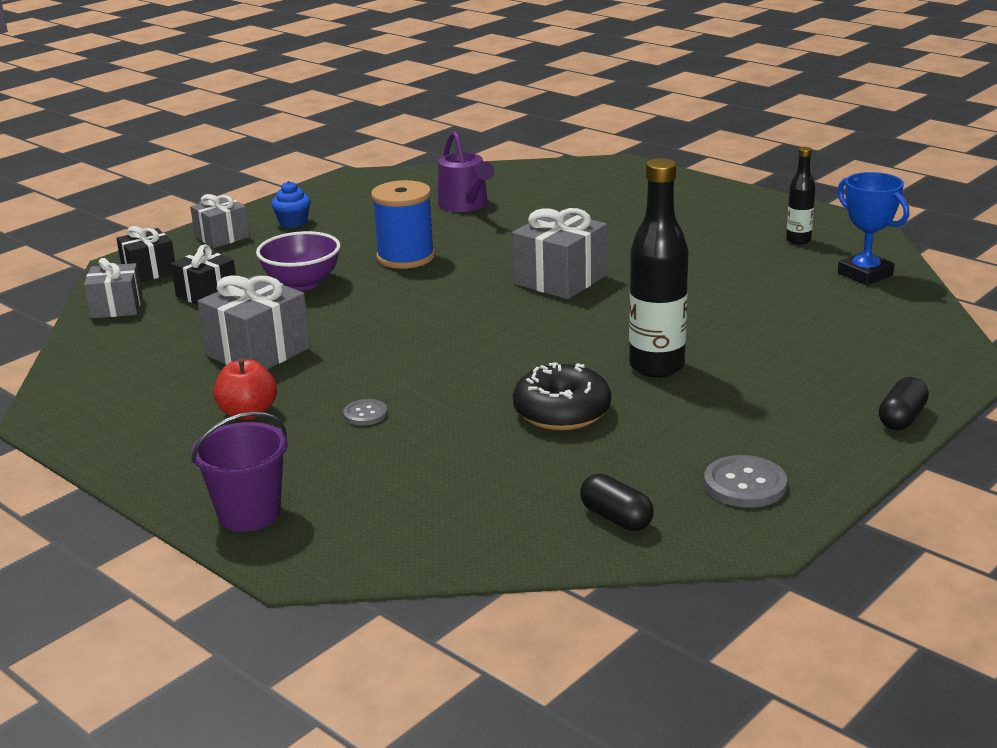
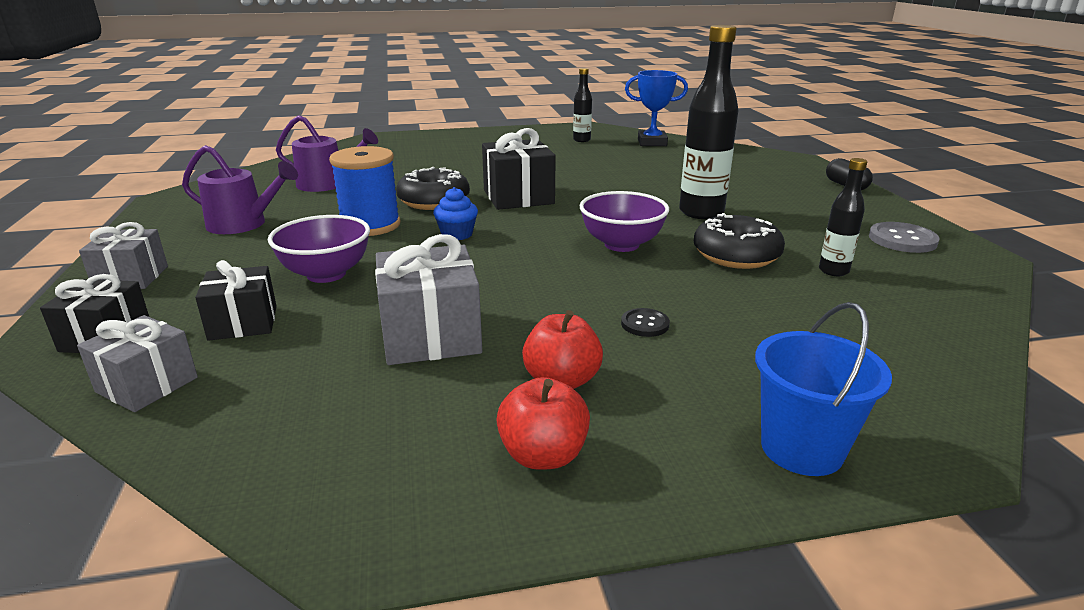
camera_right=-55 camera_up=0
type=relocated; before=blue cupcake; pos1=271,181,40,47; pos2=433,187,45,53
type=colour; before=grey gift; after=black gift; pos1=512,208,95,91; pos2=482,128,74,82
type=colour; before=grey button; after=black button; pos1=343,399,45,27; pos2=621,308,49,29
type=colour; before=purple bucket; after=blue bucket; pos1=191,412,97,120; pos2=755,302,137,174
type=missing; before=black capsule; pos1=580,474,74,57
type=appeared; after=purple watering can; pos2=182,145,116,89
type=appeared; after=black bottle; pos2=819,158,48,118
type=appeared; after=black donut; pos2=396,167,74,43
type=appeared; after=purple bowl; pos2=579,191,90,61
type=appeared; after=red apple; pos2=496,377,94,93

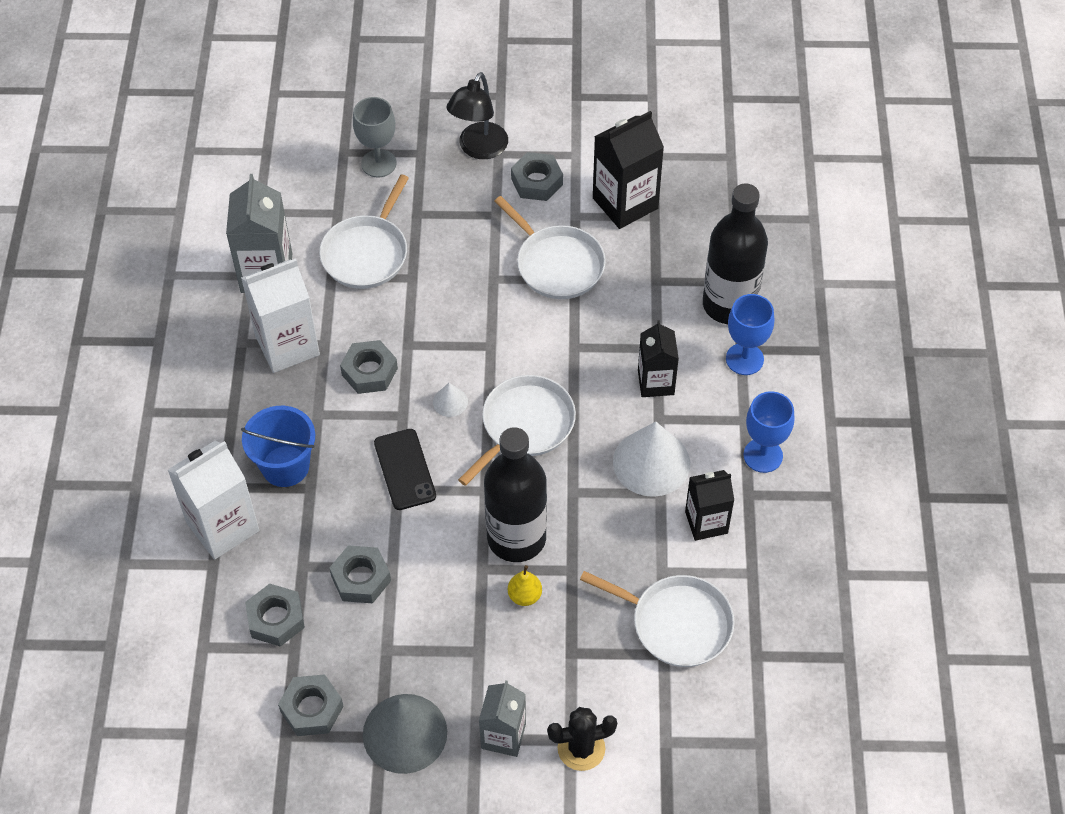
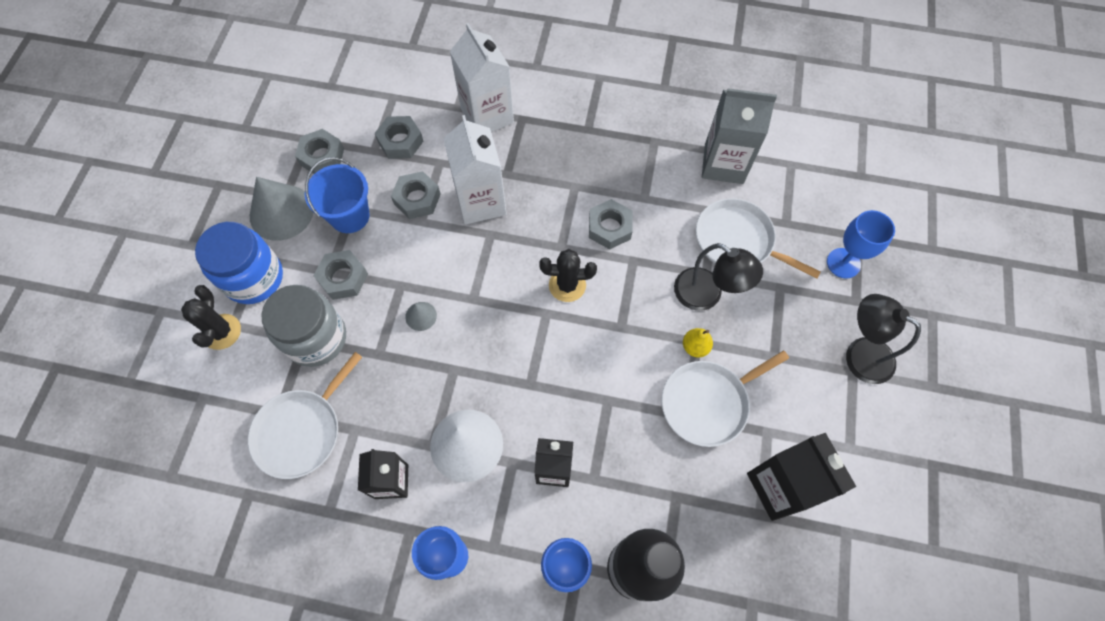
camera_right=100 camera_up=10
type=colour; before=grey goblet; after=blue goblet; pos1=353,97,43,80; pos2=827,210,68,69
type=relocated; before=grey nut; pos1=511,152,52,49; pos2=313,250,55,50
type=relocated; before=white carton; pos1=241,258,79,115; pos2=443,115,64,110
type=missing; before=white pan; pos1=458,375,118,111
type=exchanged; before=white cone; after=black cactus; pos1=433,383,35,34; pos2=539,249,58,53
type=relocated; before=blue bucket; pos1=241,406,74,81; pos2=305,157,65,76
type=exchanged; before=black bottle; after=grey cone; pos1=484,427,63,135; pos2=405,302,32,29
type=missing; before=black phone; pos1=374,429,62,81
type=relocated; before=yellow pear; pos1=508,565,34,41; pos2=683,328,30,29
type=exchanged; before=grey carton; after=blue jar; pos1=479,681,47,76; pos2=195,222,88,82
type=appeared; after=black lamp; pos2=674,243,89,68
type=appeared; after=grey jar; pos2=262,285,84,82

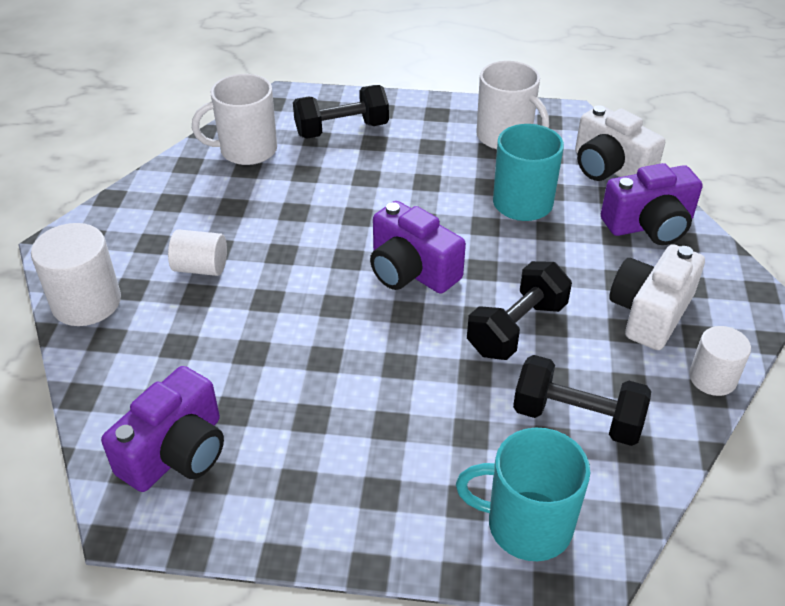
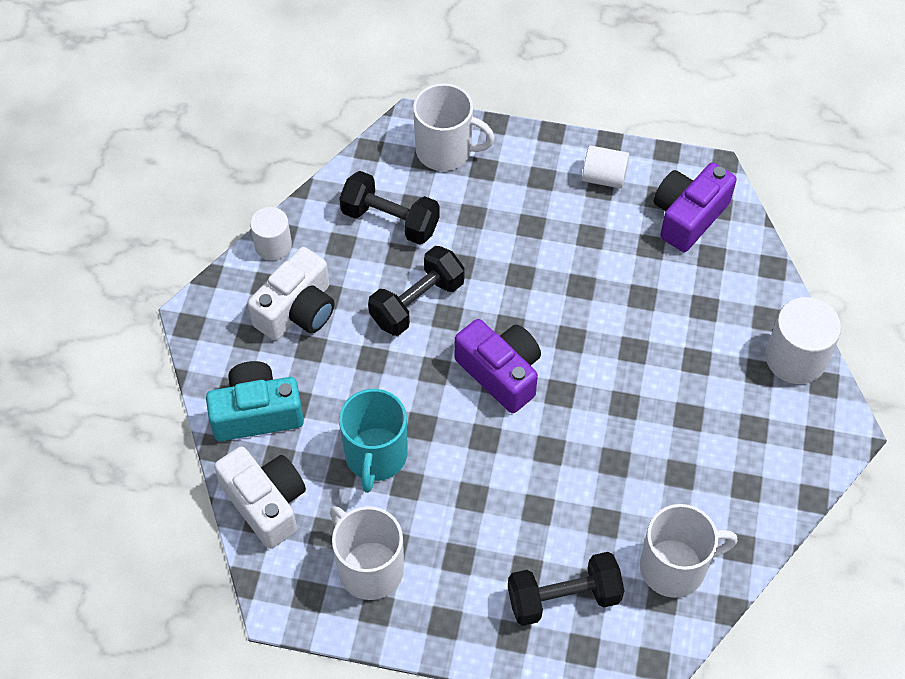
camera_right=-175 camera_up=15
type=colour; before=purple camera; after=turquoise camera; pos1=601,163,102,82; pos2=206,361,98,80
type=relocated; before=white cylinder; pos1=168,229,59,47; pos2=582,145,47,44
type=colour; before=turquoise mug; after=white mug; pos1=456,427,134,134; pos2=413,83,82,88

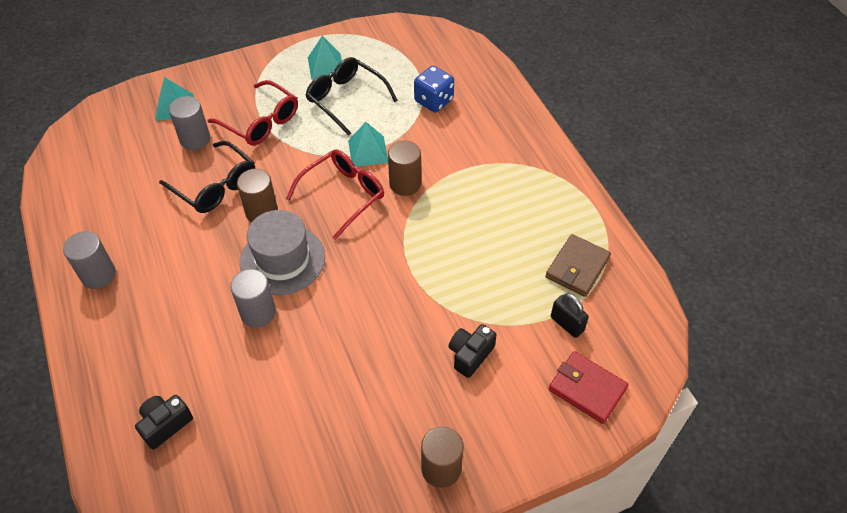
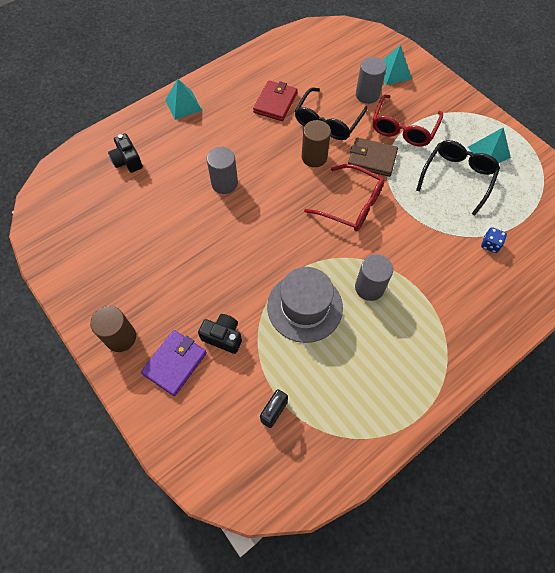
camera_right=75 camera_up=10
type=size; before=blue dice; pos1=414,66,40,46; pos2=481,227,26,26; scale=0.58
type=relocated; before=turquoise pyramid; pos1=348,122,40,45; pos2=166,79,36,41
type=missing; before=brown cylinder; pos1=388,141,33,55
type=relocated; before=grey hat; pos1=240,210,85,85; pos2=267,267,76,76
type=relocated; before=grey cylinder; pos1=63,231,53,58; pos2=355,254,38,47
type=relocated; before=brown wallet; pos1=545,234,66,63; pos2=348,137,50,40
type=relocated; before=red wallet; pos1=549,351,80,73; pos2=253,80,44,41
type=spun; before=black camera; pos1=135,395,58,54; pos2=108,133,35,40; turn=-150
type=appeared; after=purple wallet; pos2=141,330,66,66

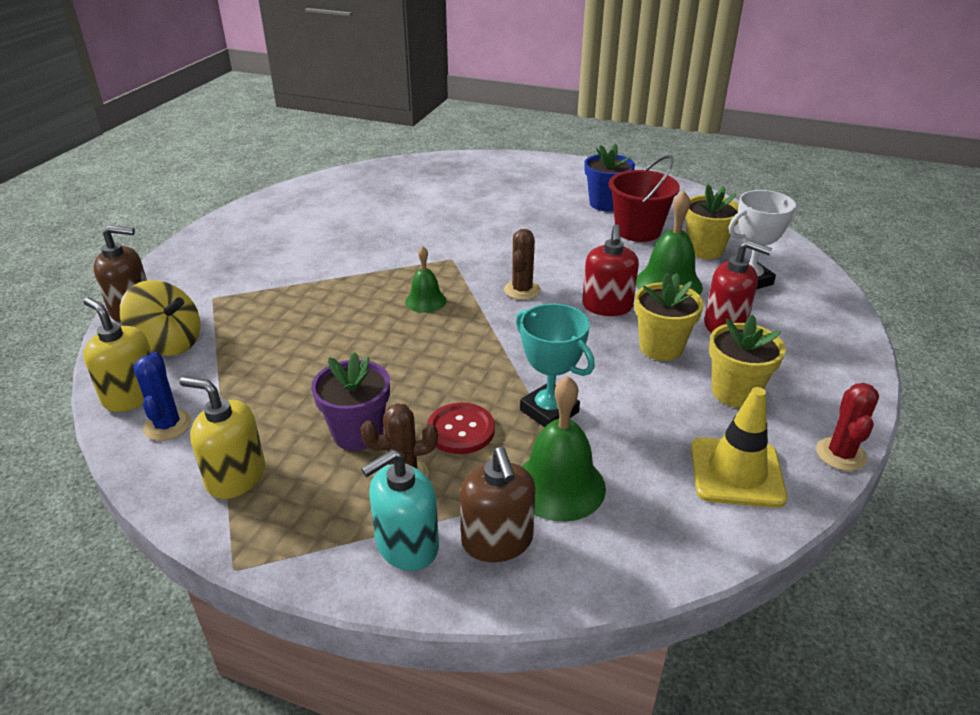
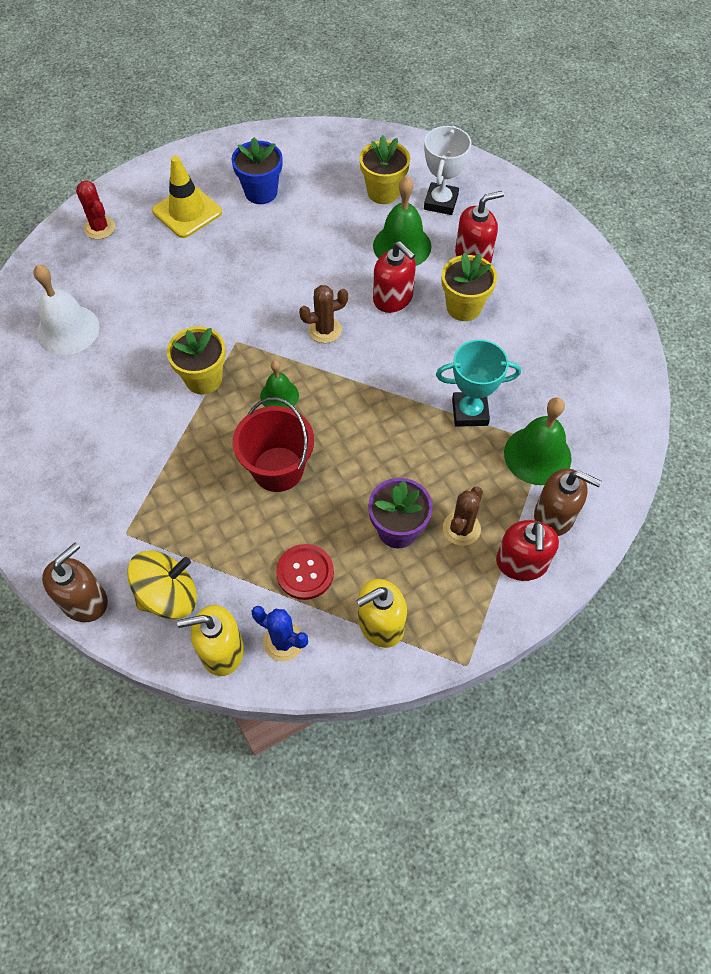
camera_right=-50 camera_up=25
type=relocated; before=red bucket; pos1=609,155,71,87; pos2=233,397,81,95
type=spun; before=brown cactus; pos1=504,229,37,71; pos2=299,285,49,58; turn=-75
type=relocated; before=yellow flower pot; pos1=709,314,76,94; pos2=167,326,59,69
type=relocated; before=red cactus; pos1=816,383,63,88; pos2=76,180,40,59
type=relocated; before=yellow traffic cone; pos1=691,387,96,121; pos2=152,156,70,82
type=relocated; before=red button; pos1=427,403,68,51; pos2=276,544,58,56
type=colour; before=turquoise soap dispenser; after=red soap dispenser; pos1=361,449,78,122; pos2=496,520,63,61
type=appeared; after=white bell; pos2=33,265,66,90

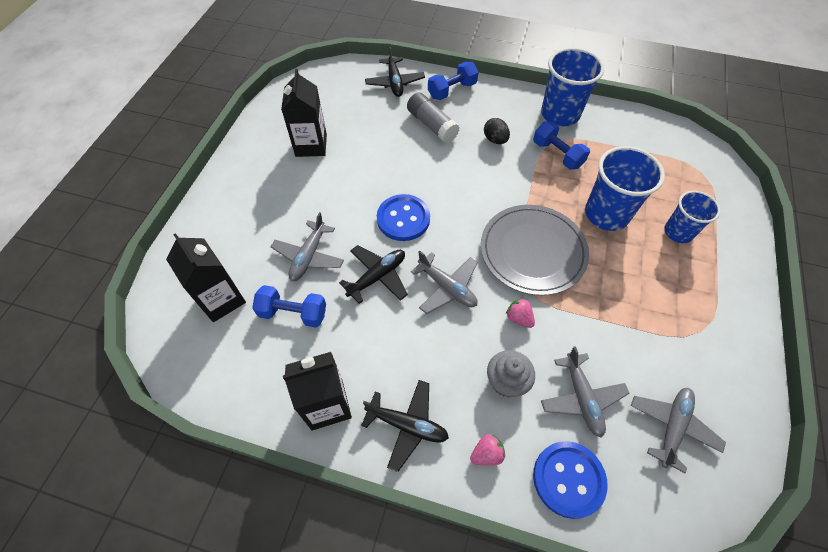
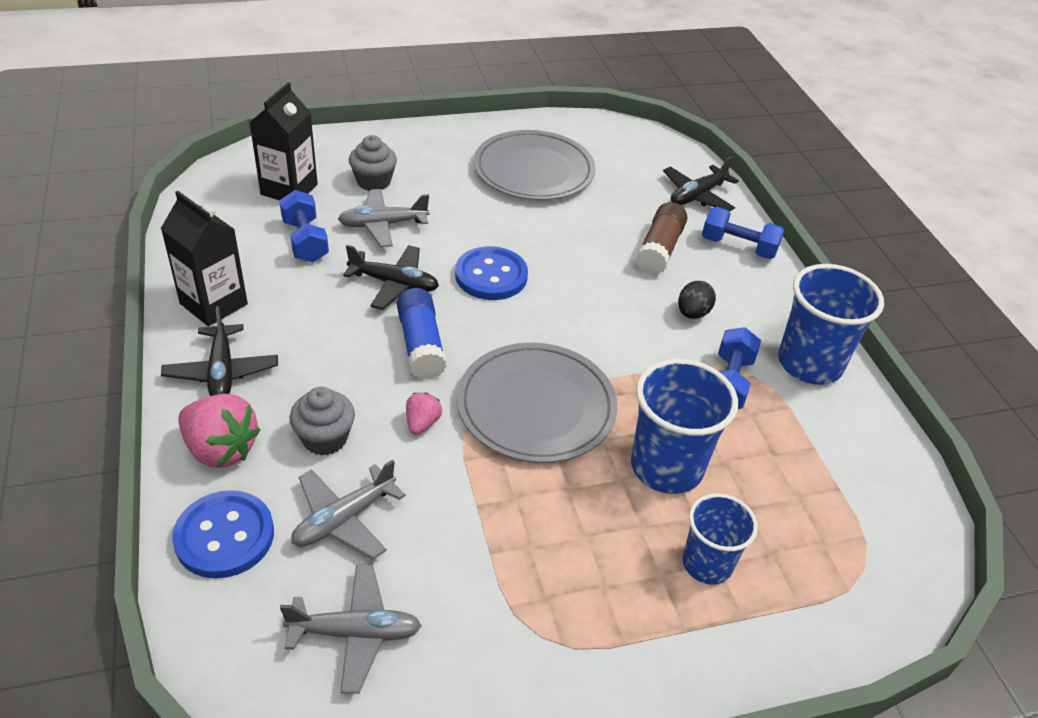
camera_right=55 camera_up=-15
type=exchanged; before=black carton; after=grey plate; pos1=281,69,46,88; pos2=474,130,122,70
type=colour; before=grey glue stick; after=brown glue stick; pos1=407,92,53,51; pos2=636,202,52,73
type=exchanged; before=grey plane; after=blue glue stick; pos1=411,251,67,63; pos2=397,288,50,92
type=size; before=pink strawberry; pos1=470,434,35,32; pos2=178,394,82,74; scale=1.89
type=appeared; after=grey cupcake; pos2=349,135,48,56

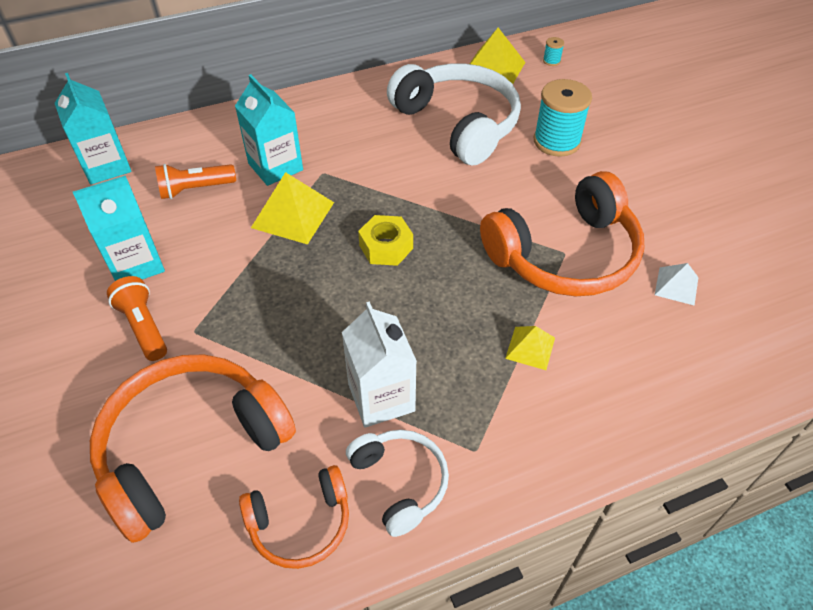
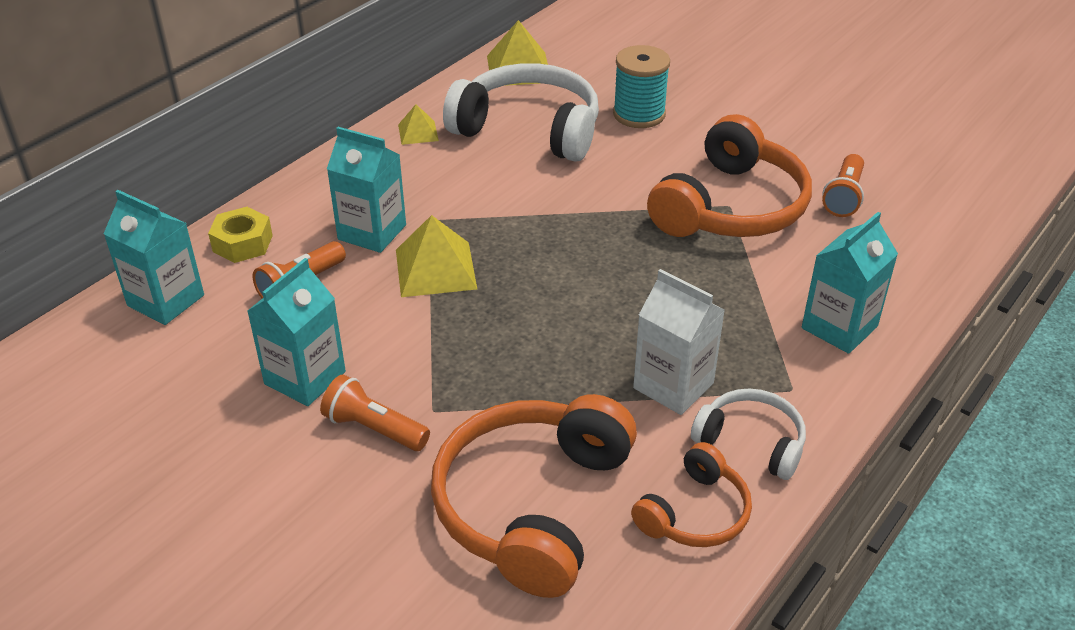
camera_right=-30 camera_up=-10
type=missing; before=turquoise spool; pos1=543,37,21,29
type=relocated; before=yellow nut; pos1=358,215,55,51; pos2=208,207,65,56
type=exchanged; before=white pyramid; after=orange flashlight; pos1=655,263,43,43; pos2=822,154,42,63
type=relocated; before=yellow pyramid; pos1=505,326,50,44; pos2=398,104,41,41
type=appeared; after=turquoise carton; pos2=802,212,96,142

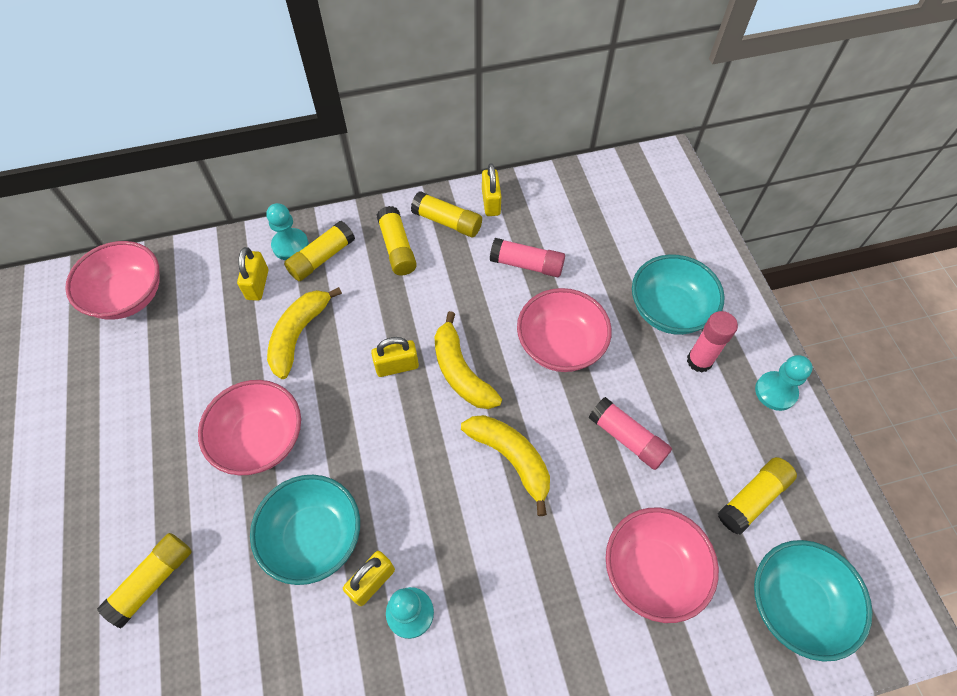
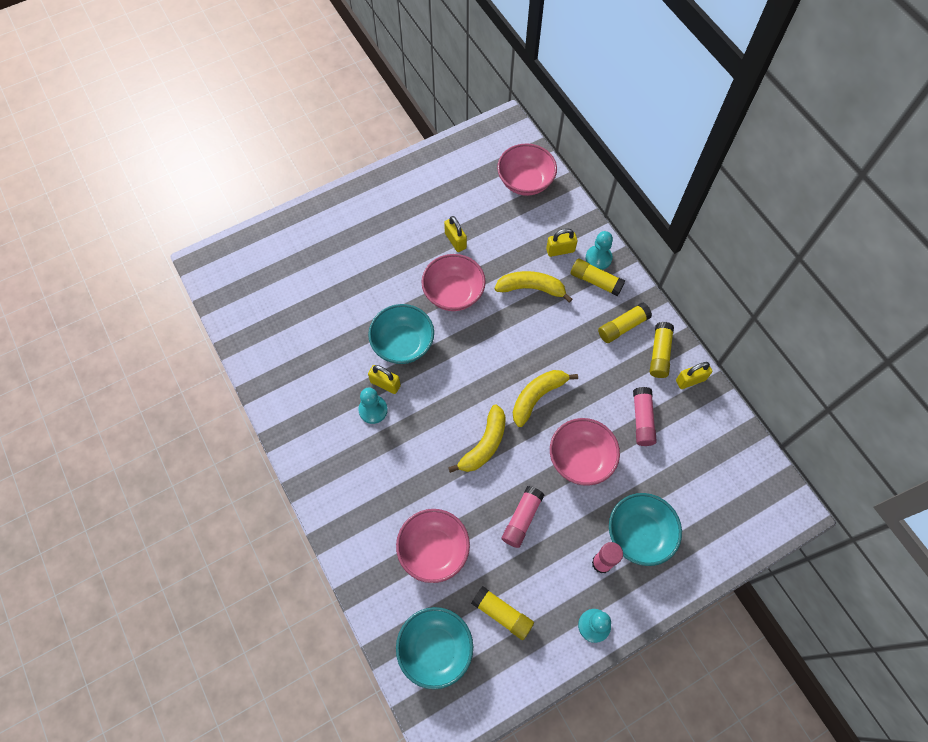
camera_right=75 camera_up=5
type=relocated; before=yellow padlock; pos1=371,337,48,40; pos2=444,216,23,36
type=missing; before=yellow glue stick; pos1=97,533,95,95

